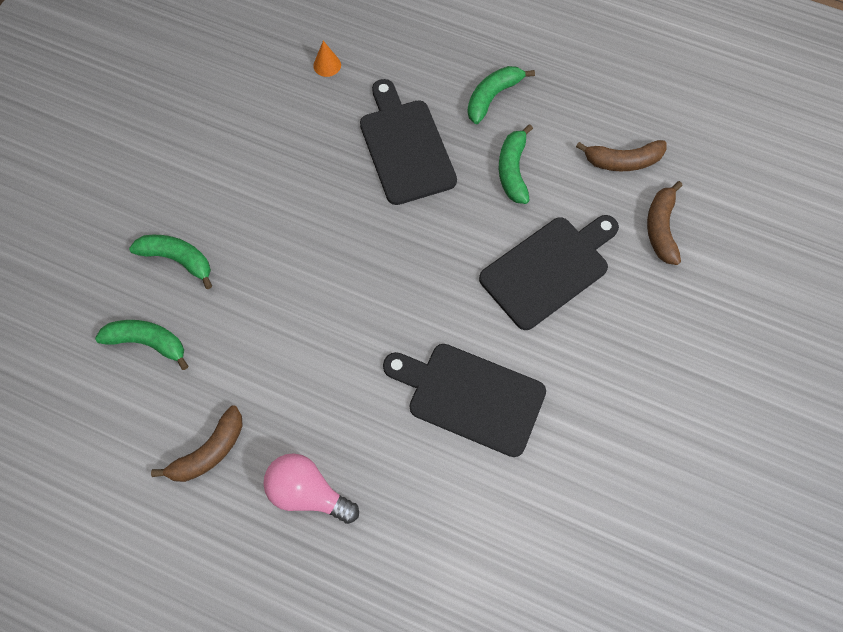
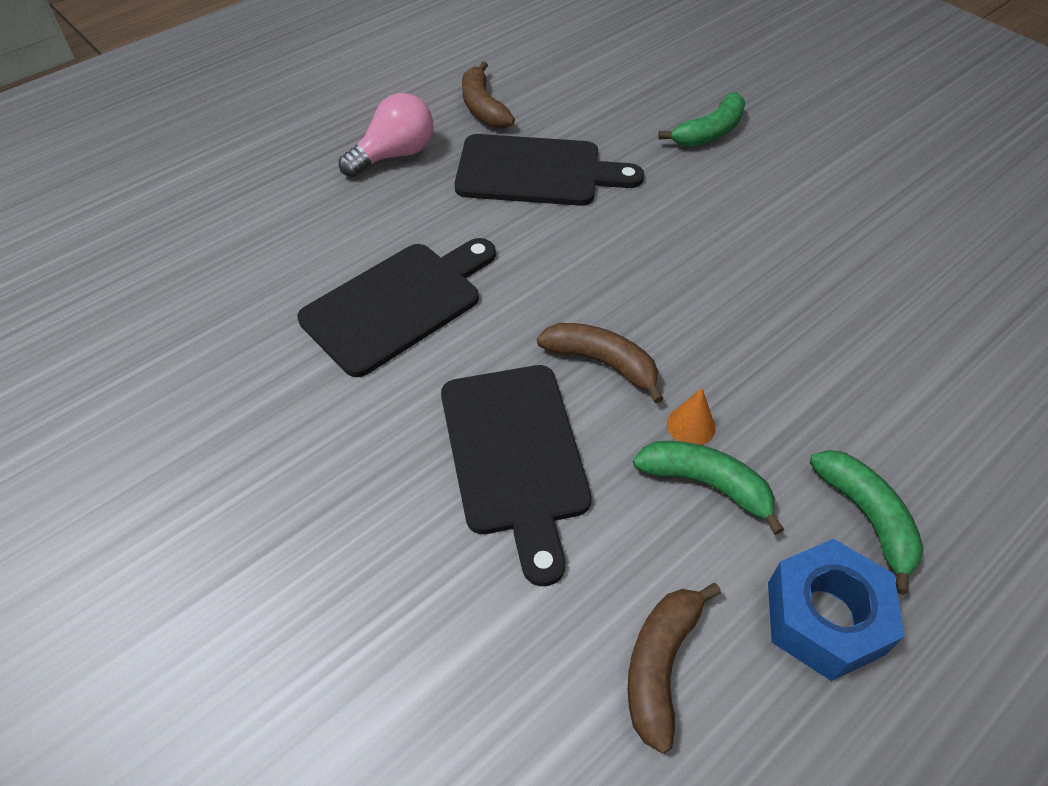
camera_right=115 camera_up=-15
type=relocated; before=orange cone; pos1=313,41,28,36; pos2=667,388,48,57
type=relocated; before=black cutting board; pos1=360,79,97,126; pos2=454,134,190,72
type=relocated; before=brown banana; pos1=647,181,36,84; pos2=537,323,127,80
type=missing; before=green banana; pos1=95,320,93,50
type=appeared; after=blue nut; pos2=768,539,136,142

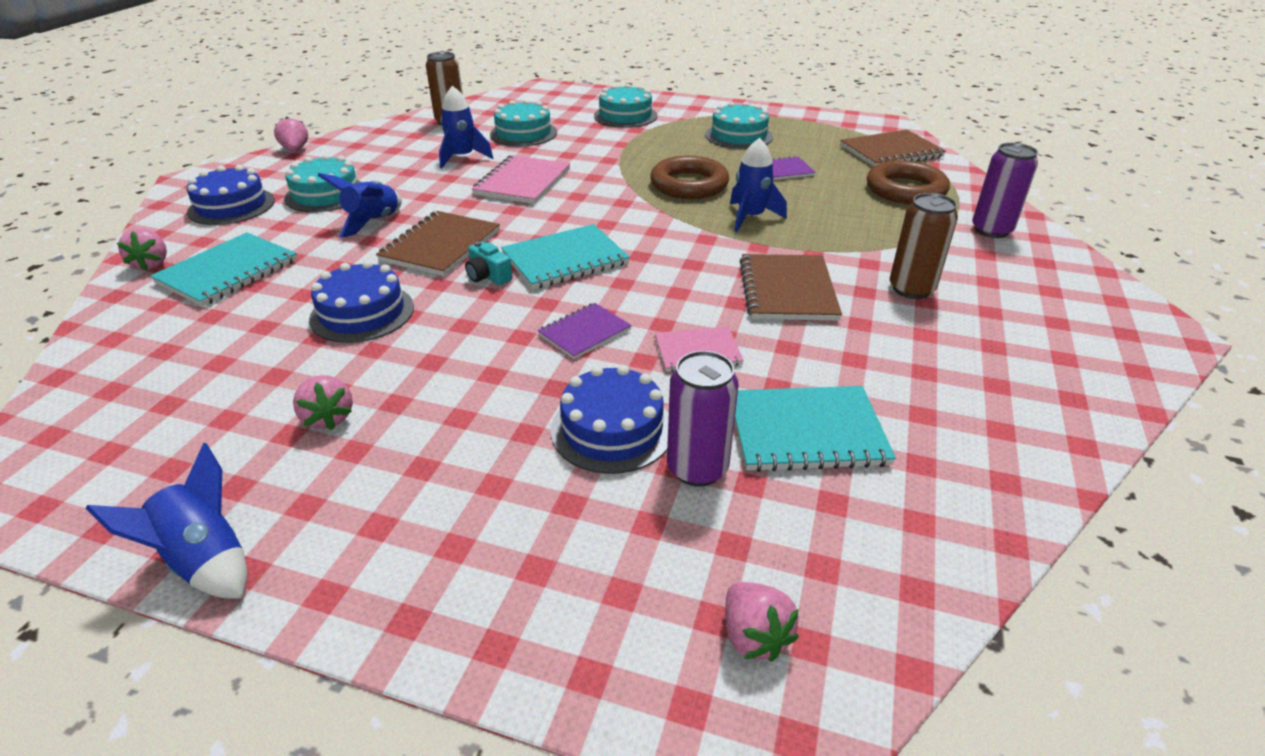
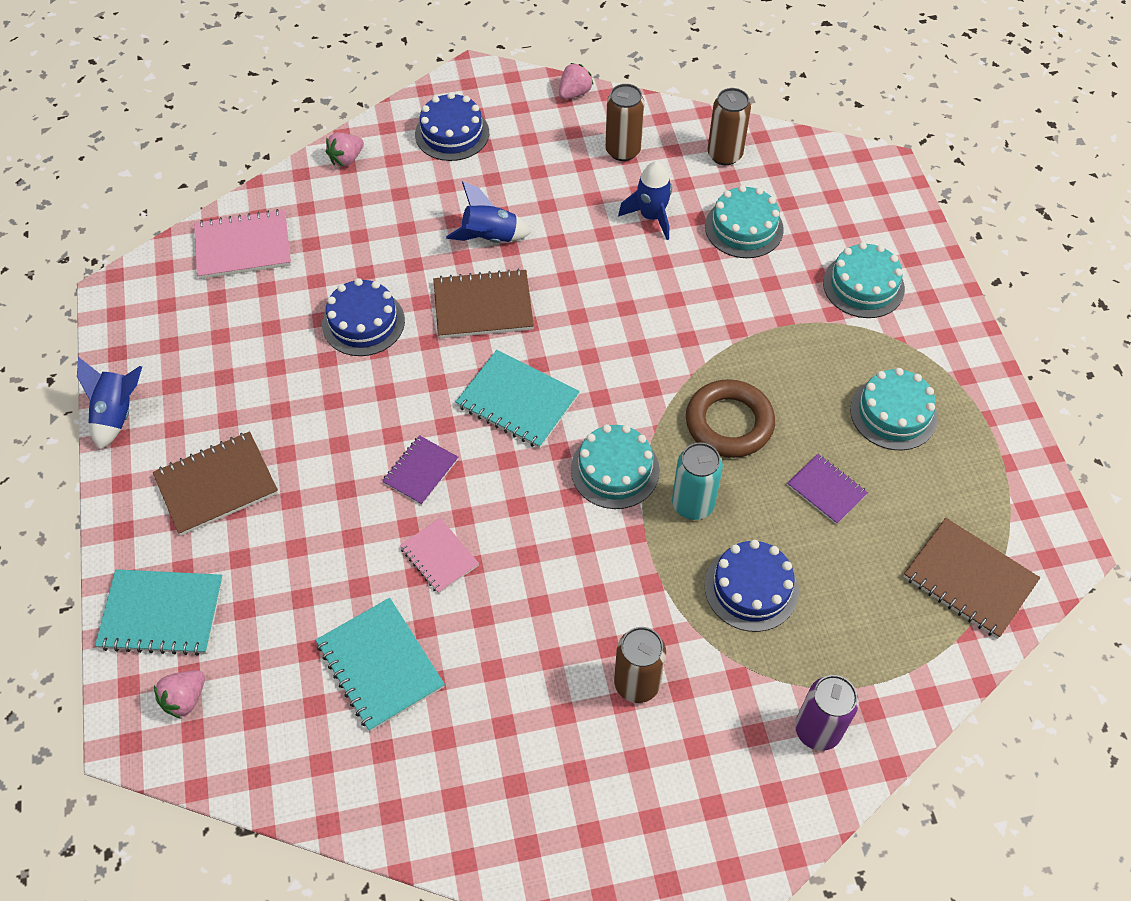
camera_right=60 camera_up=20
type=exchanged; before=blue rocket; after=turquoise can; pos1=730,138,57,94; pos2=672,442,51,78
type=relocated; before=turquoise cake; pos1=284,154,78,58; pos2=571,424,89,85
type=relocated; before=pink notebook; pos1=472,155,98,49; pos2=194,209,97,70
type=missing; before=brown ring; pos1=867,160,83,44
type=relocated; before=turquoise notebook; pos1=150,232,147,75; pos2=95,569,128,87
type=missing; before=turquoise camera; pos1=465,241,48,44
type=relocated; before=brown notebook; pos1=740,254,102,67; pos2=153,431,125,105
type=spun; before=purple notebook; pos1=538,303,94,56; pos2=382,435,76,70; turn=-75
type=missing; before=purple can; pos1=667,351,72,136
type=relocated; before=blue cake; pos1=551,365,118,109; pos2=705,540,94,92
type=missing; before=pink strawberry; pos1=293,375,60,55
type=appeared; after=brown can; pos2=605,84,39,77

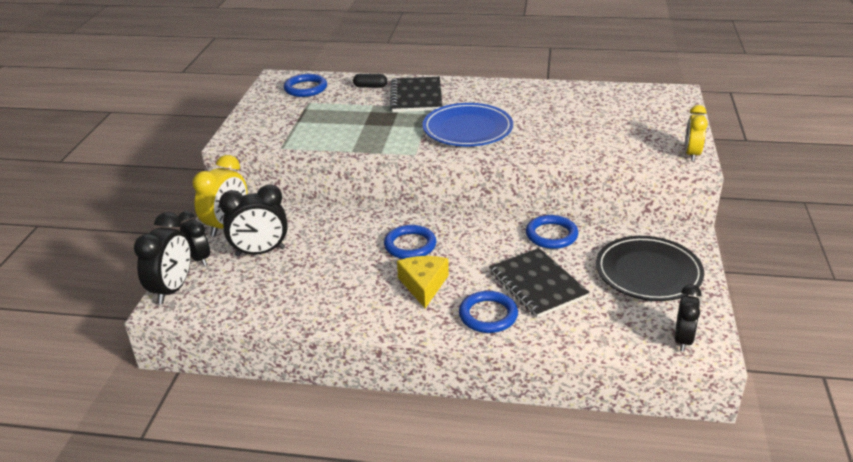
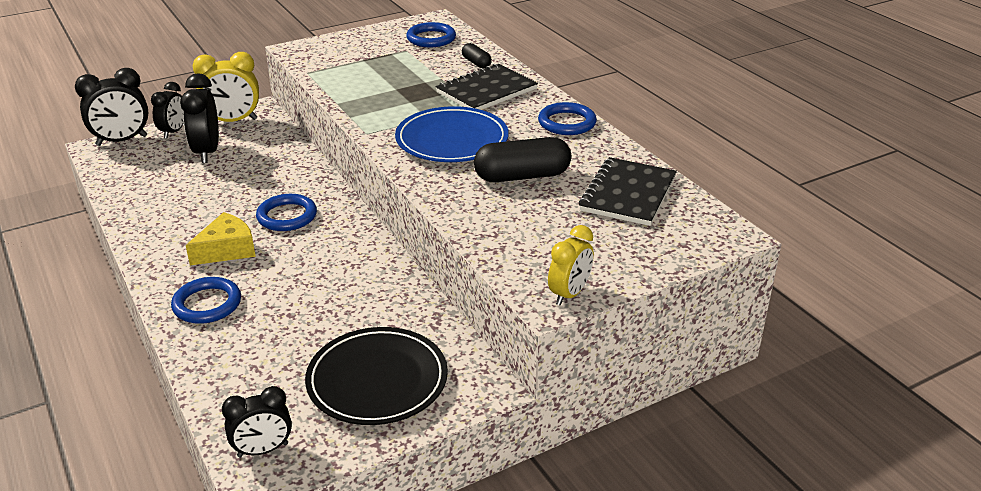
camera_right=50 camera_up=0
type=spun; before=yellow clock; pos1=685,105,23,56; pos2=548,225,46,80; turn=150
type=spun; before=black clock; pos1=219,185,69,72; pos2=180,73,39,90; turn=45
type=relocated; before=blue ring; pos1=526,215,52,34; pos2=538,102,59,33
type=relocated; before=black notebook; pos1=489,248,101,70; pos2=579,157,98,69
type=appeared; after=black capsule; pos2=474,137,97,45

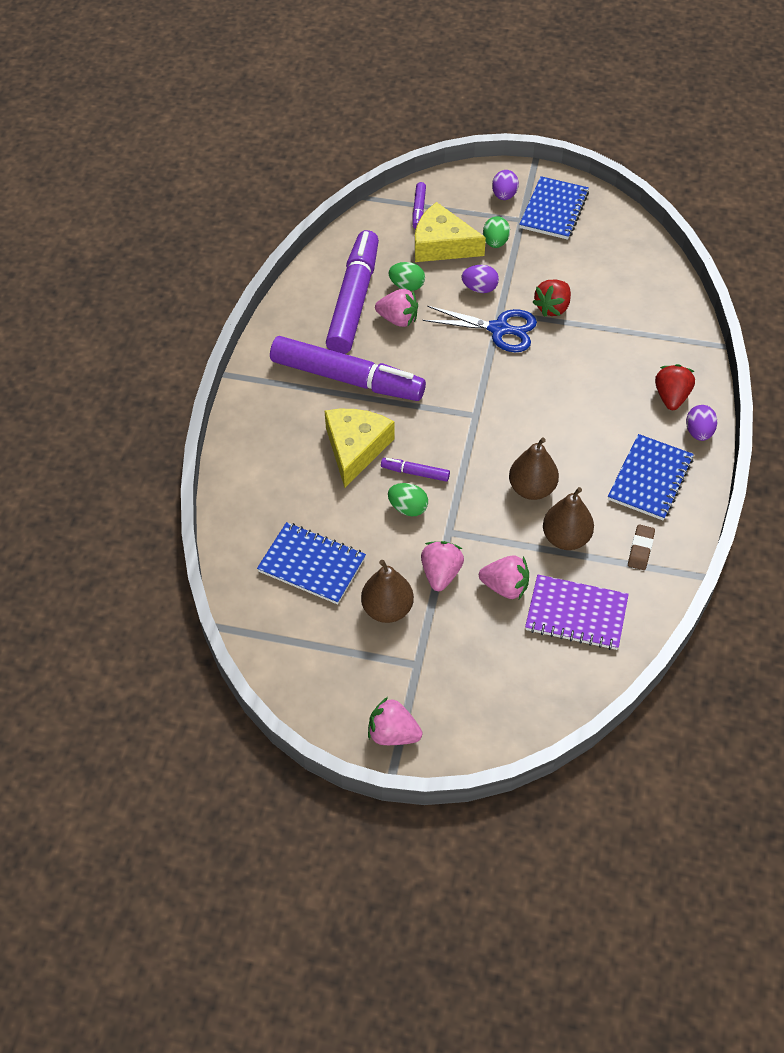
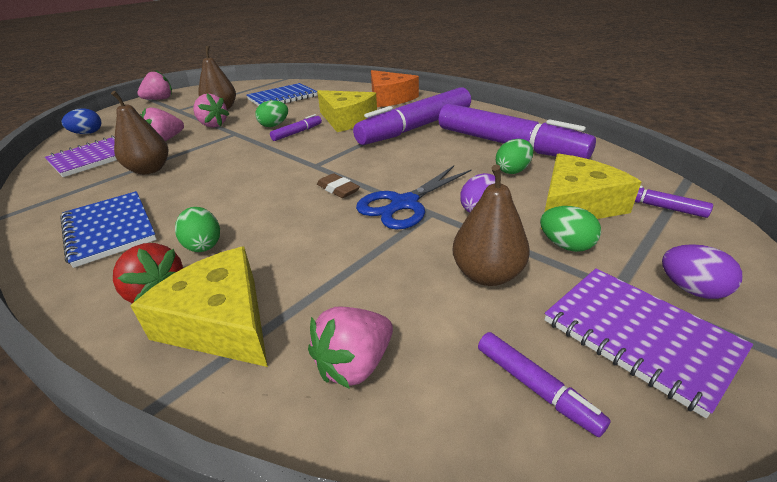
camera_right=120 camera_up=-20
type=colour; before=blue notebook; after=purple notebook; pos1=519,176,70,64; pos2=544,268,209,150
type=missing; before=red strawberry; pos1=532,280,39,37
type=relocated; before=pink strawberry; pos1=375,289,43,38; pos2=308,306,85,83
type=missing; before=purple egg; pos1=686,405,31,36
type=relocated; before=brown pear; pos1=509,438,50,62; pos2=452,164,78,122
type=relocated; before=brown eraser; pos1=628,524,27,46; pos2=317,173,43,25
type=appeared; after=orange cheese; pos2=371,70,48,37
type=appeared; after=blue egg; pos2=61,108,41,26
type=appeared; after=green egg; pos2=175,207,45,45
type=appeared; after=yellow cheese; pos2=131,246,137,121
type=appeared; after=purple marker; pos2=478,332,133,105

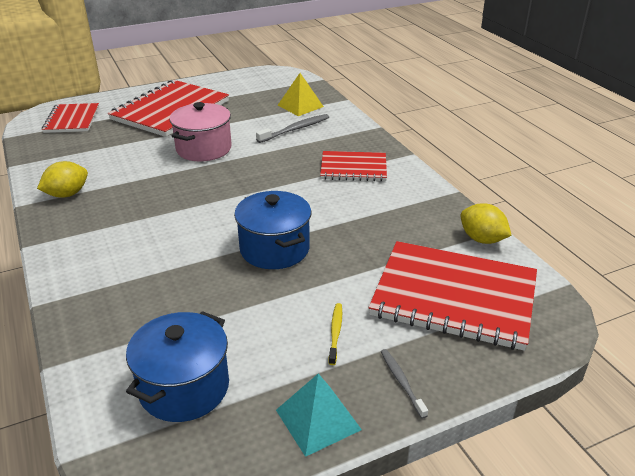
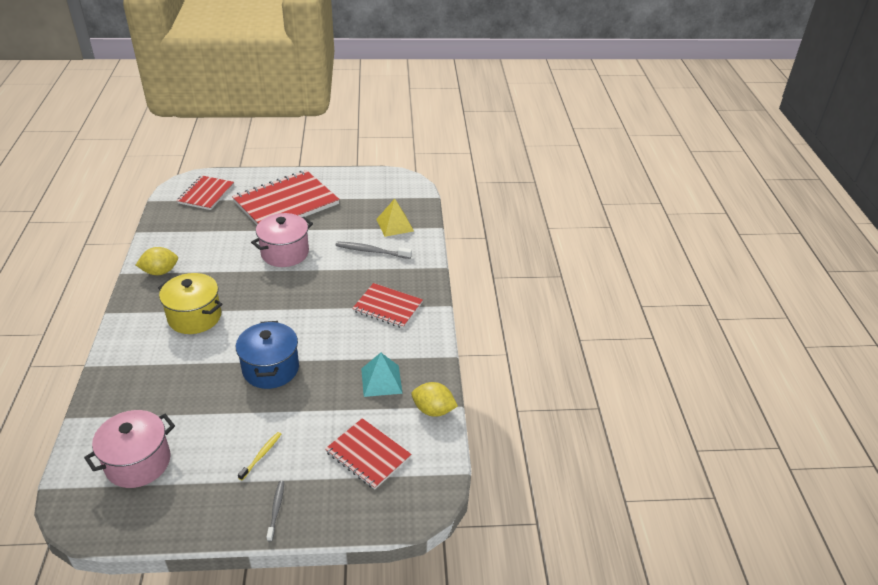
camera_right=20 camera_up=5
type=spun; before=grey toothbrush; pos1=256,114,73,29; pos2=335,241,77,18; turn=-150
type=spun; before=yellow lemon; pos1=461,203,51,41; pos2=411,382,47,35; turn=-45
type=size; before=red notebook; pos1=368,241,169,110; pos2=325,418,87,72; scale=0.57
type=colour; before=blue pot; after=pink pot; pos1=126,311,103,111; pos2=84,410,91,78
type=relocated; before=turquoise pyramid; pos1=276,374,86,83; pos2=361,353,42,44
type=appeared; after=yellow pot; pos2=158,273,65,61

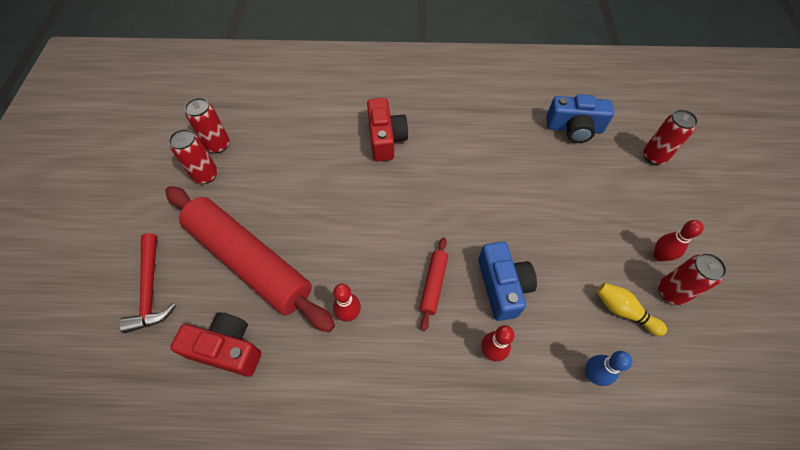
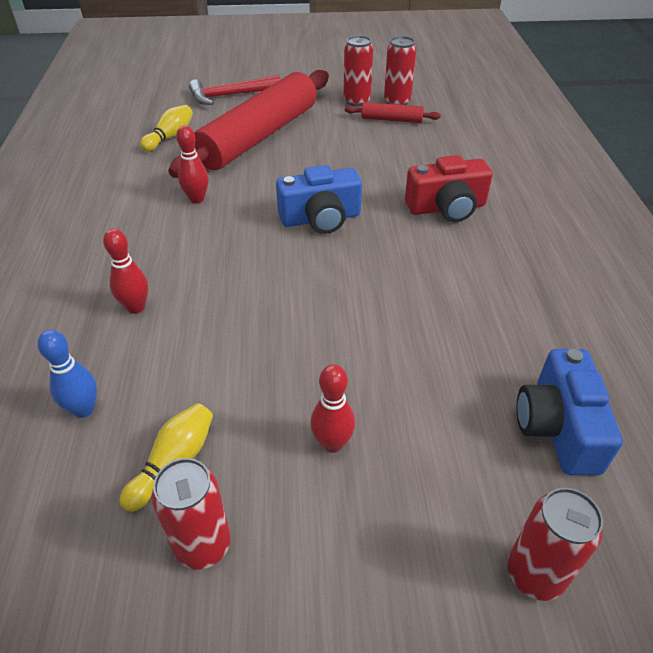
camera_right=85 camera_up=-15
type=relocated; before=red bowling pin; pos1=653,220,51,42; pos2=310,364,45,89
type=relocated; before=red rolling pin; pos1=419,237,29,94; pos2=345,102,96,21
type=relocated; before=blue camera; pos1=478,241,59,80; pos2=276,165,86,69
type=exchanged; before=red camera; after=yellow bowling pin; pos1=170,313,91,64; pos2=140,105,53,47

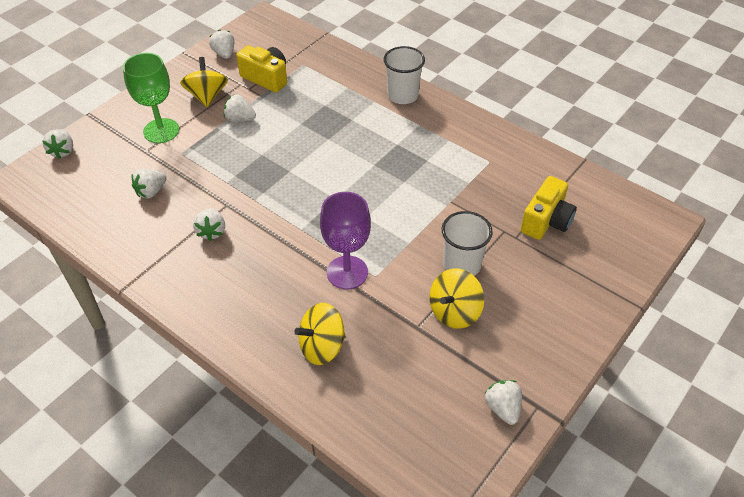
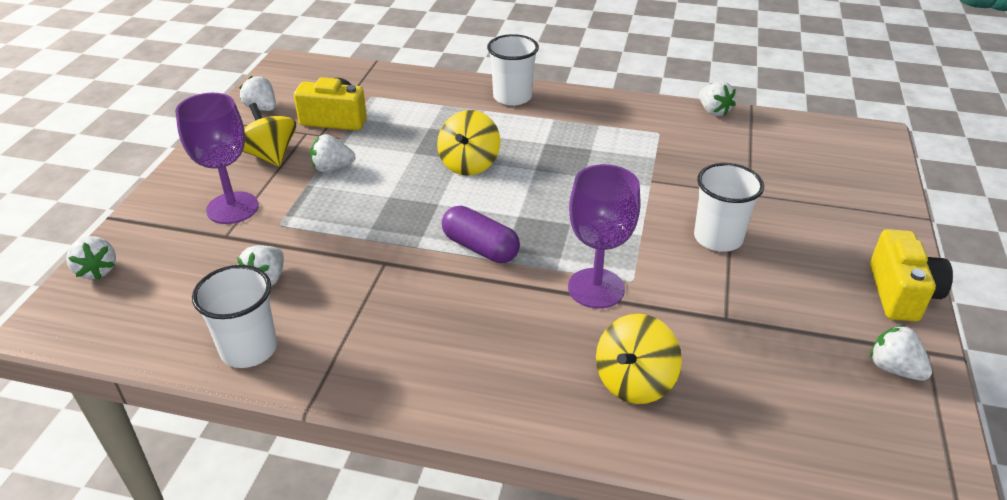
camera_right=-25 camera_up=-10
type=colour; before=green goblet; after=purple goblet; pos1=123,53,56,90; pos2=175,93,84,131
type=relocated; before=yellow camera; pos1=521,176,56,64; pos2=870,229,83,93
type=relocated; before=white strawberry; pos1=193,208,32,33; pos2=699,82,37,34
type=relocated; before=yellow spinning top; pos1=430,269,54,60; pos2=437,110,63,66
type=appeared; after=purple capsule; pos2=442,206,78,57
type=appeared; after=white cup; pos2=192,265,85,103

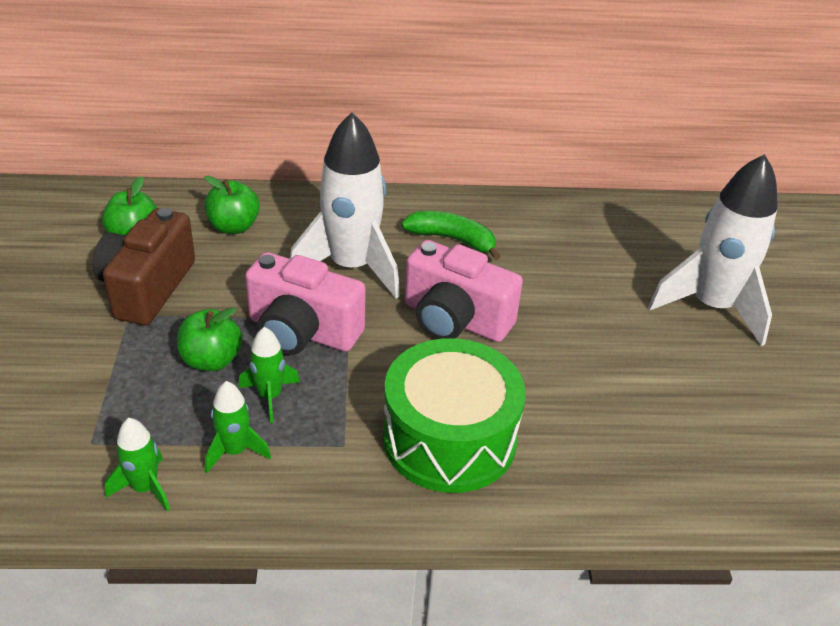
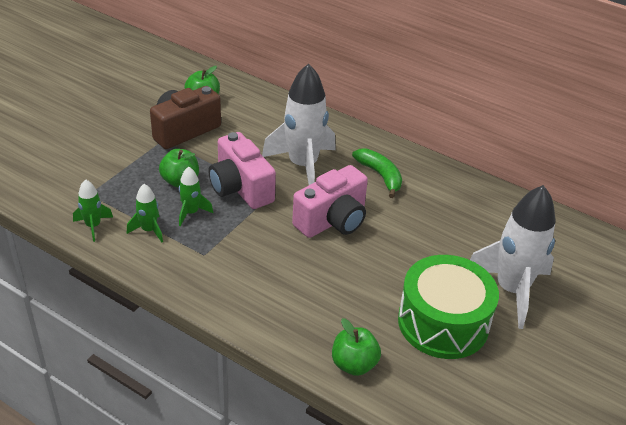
camera_right=35 camera_up=0
type=relocated; before=green apple; pos1=204,176,56,58; pos2=332,318,49,58
type=spun; before=pink camera; pos1=405,240,118,102; pos2=292,165,76,73; turn=-105
type=relocated; before=green drum; pos1=383,338,143,155; pos2=398,255,101,104

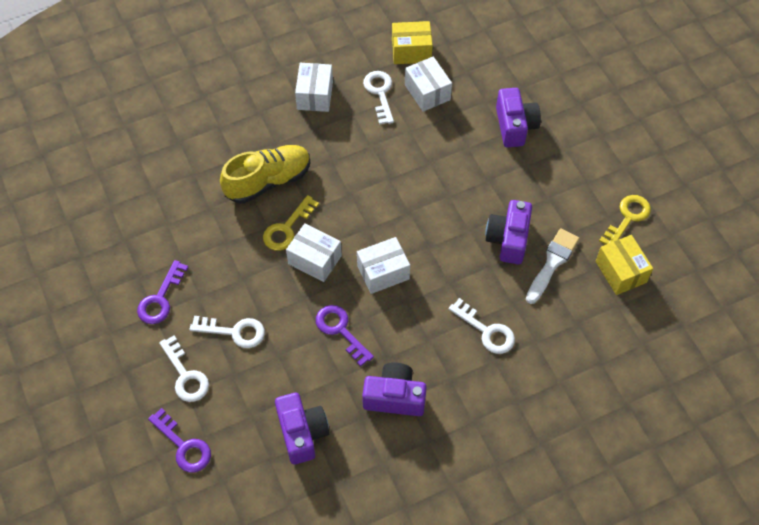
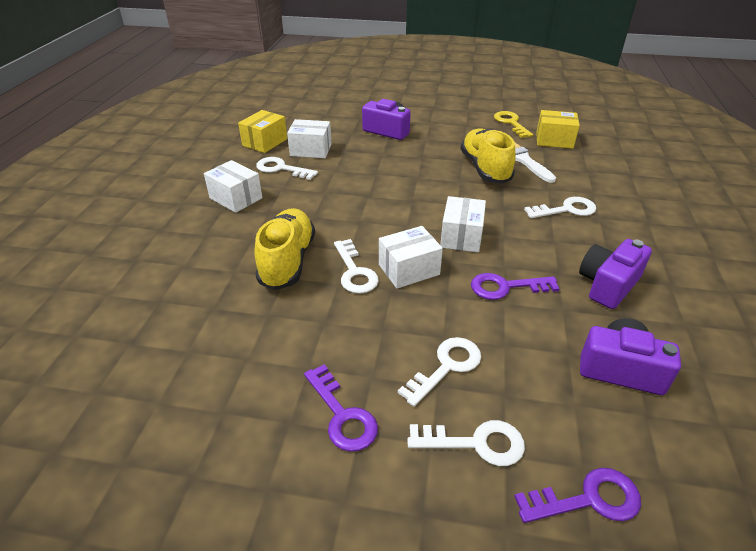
camera_right=-55 camera_up=-20
type=colour; before=yellow key; after=white key; pos1=263,195,56,56; pos2=334,239,45,54
type=exchanged; before=purple camera; after=yellow shoe; pos1=485,200,47,64; pos2=461,128,55,56

